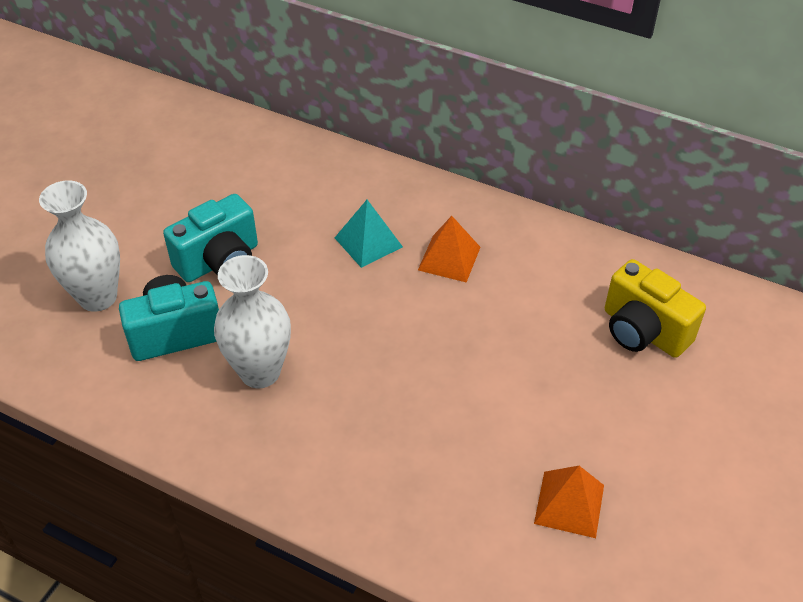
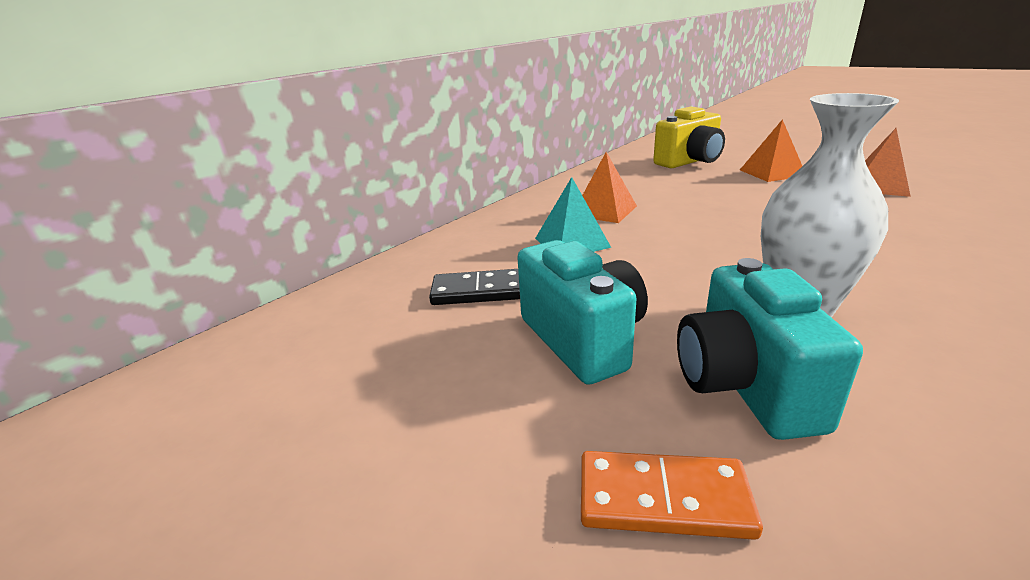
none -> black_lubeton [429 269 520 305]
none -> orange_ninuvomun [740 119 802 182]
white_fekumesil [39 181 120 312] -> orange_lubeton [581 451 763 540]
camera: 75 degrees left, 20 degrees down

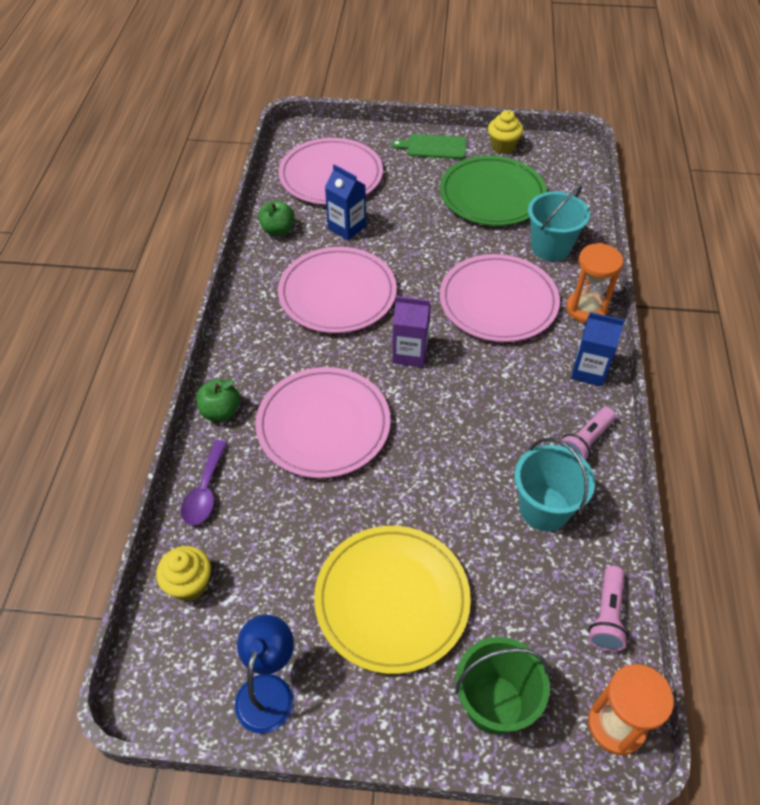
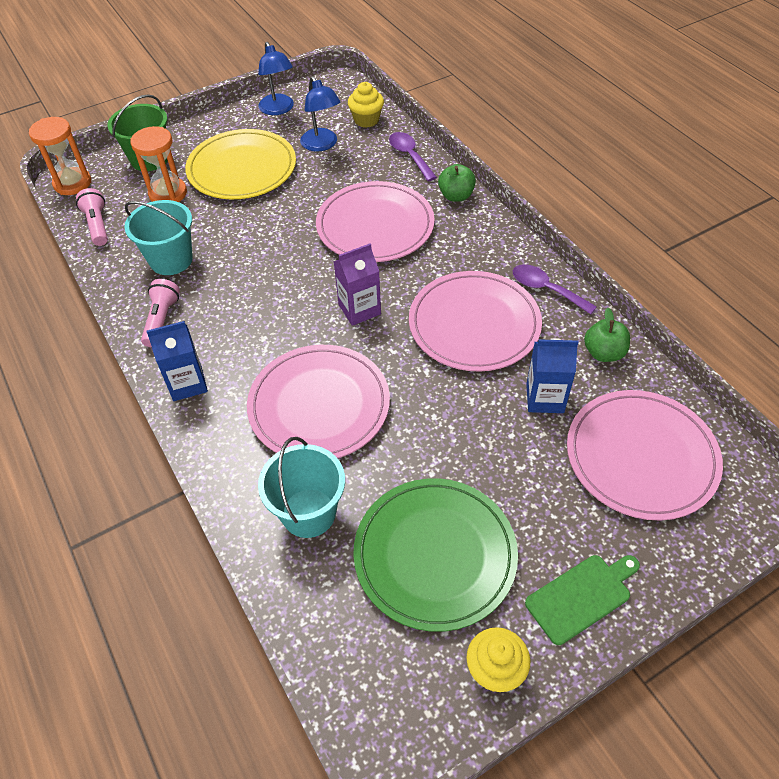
none -> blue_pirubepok [300 76 340 152]
none -> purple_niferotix [513 264 597 314]
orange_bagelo [566 243 623 323] -> orange_bagelo [130 126 187 202], relocated
camera: 145 degrees right, 0 degrees up

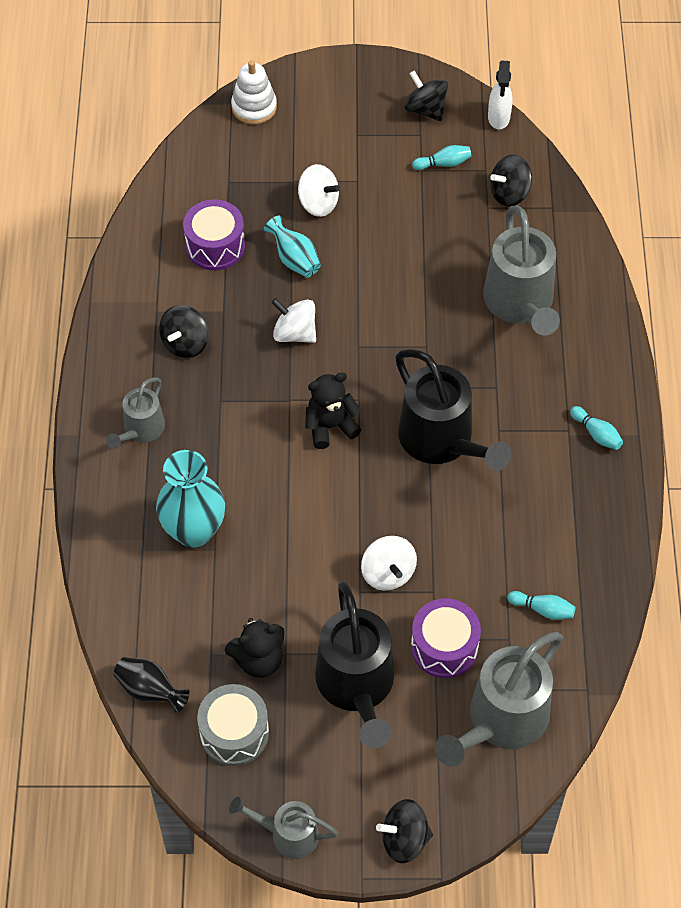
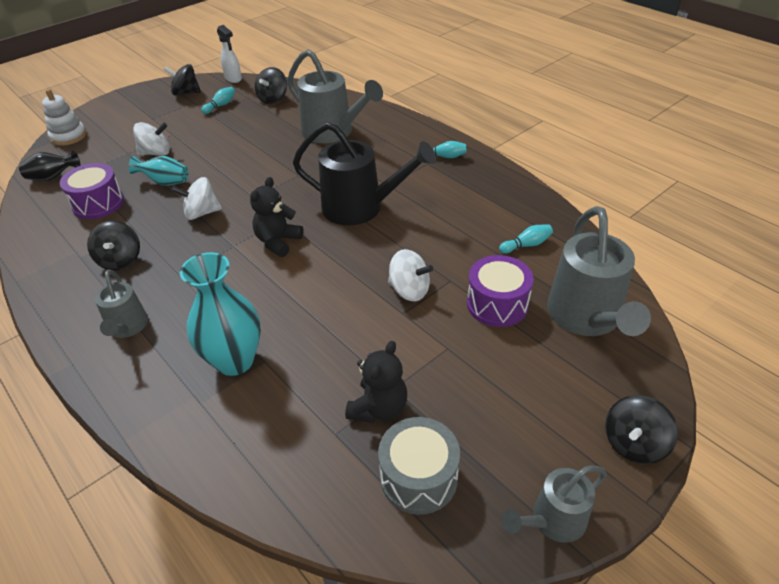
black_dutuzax [315 582 394 748] -> none
black_fekumesil [114 657 190 713] -> black_fekumesil [19 151 80 181], relocated
camera: 40 degrees left, 15 degrees down

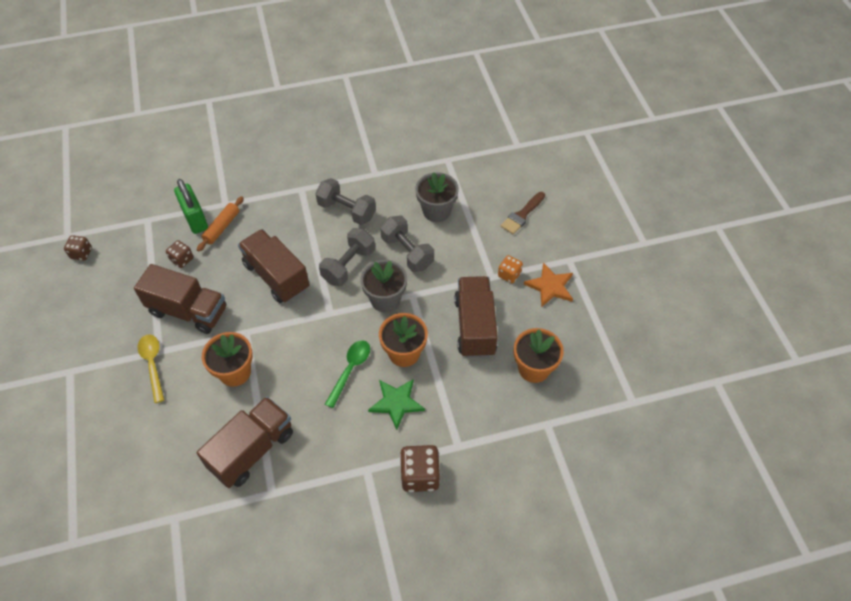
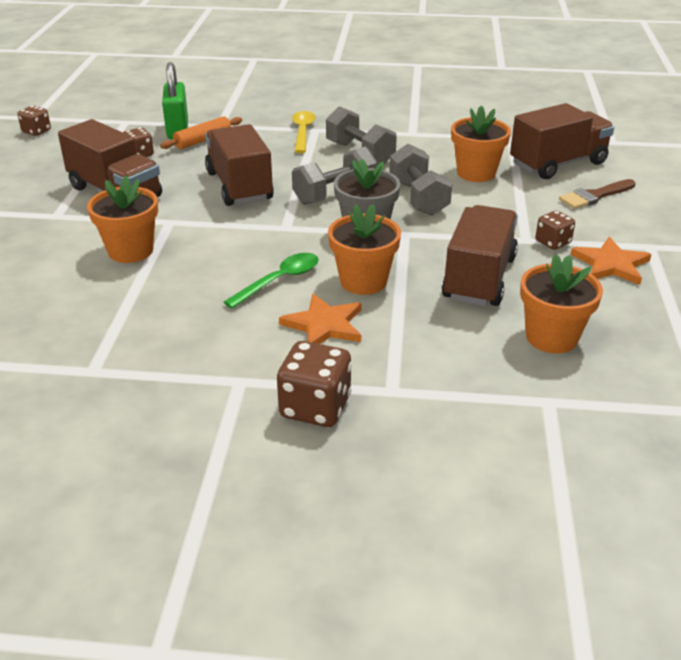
yellow_niferotix [138 334 164 403] -> yellow_niferotix [292 111 316 153], relocated
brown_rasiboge [196 397 293 488] -> brown_rasiboge [510 103 614 179], relocated
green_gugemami [368 379 425 430] -> orange_gugemami [279 293 362 344]
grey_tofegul [415 172 459 222] -> orange_tofegul [451 106 511 182]
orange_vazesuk [498 255 523 283] -> brown_vazesuk [535 210 575 250]
camera: 20 degrees right, 20 degrees down

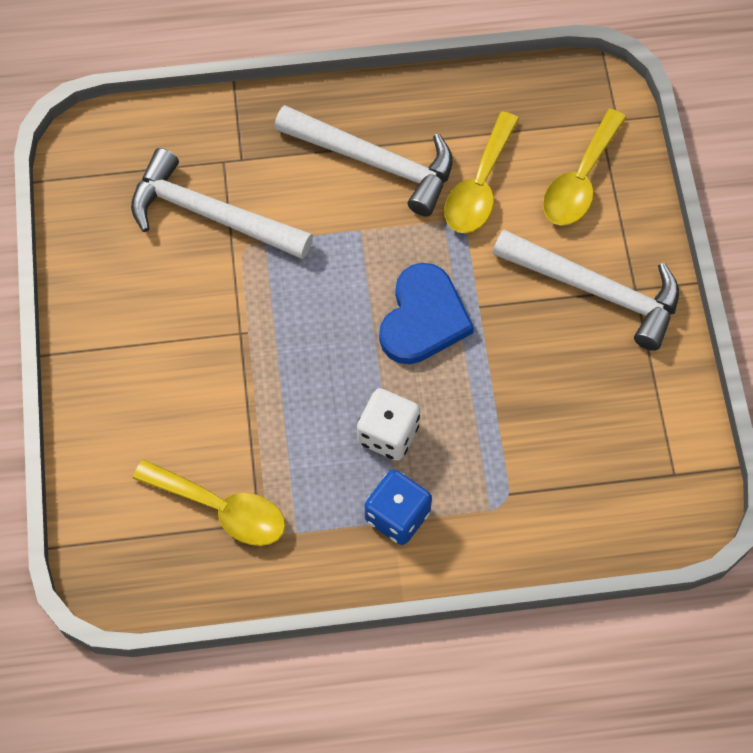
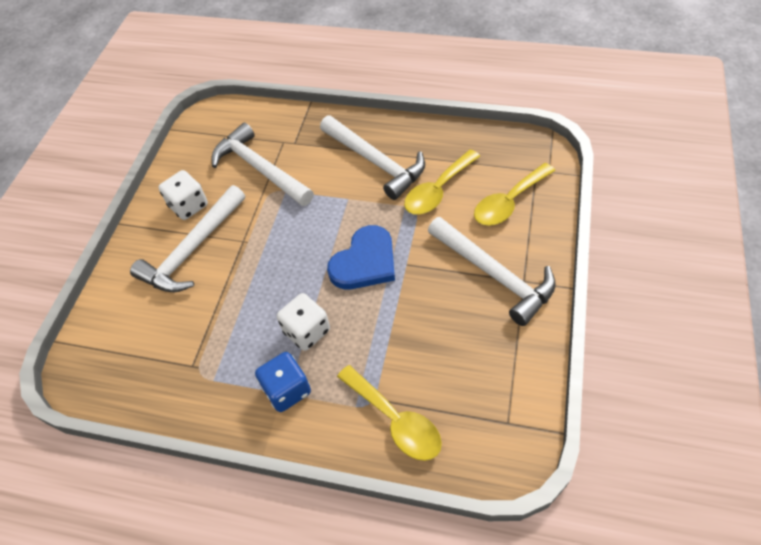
none -> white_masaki [130 185 245 292]
none -> white_vazesuk [158 170 208 220]
yellow_niferotix [133 459 286 546] -> yellow_niferotix [337 365 442 461], relocated
camera: 25 degrees right, 10 degrees down

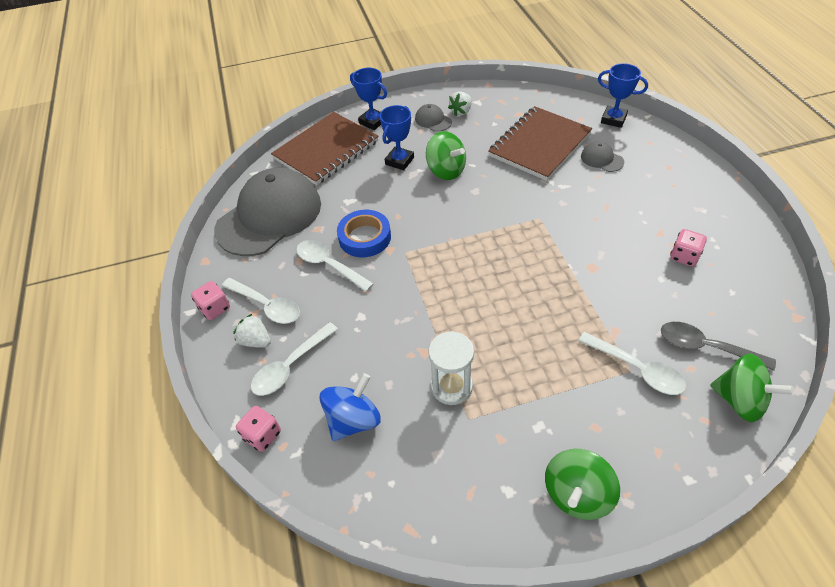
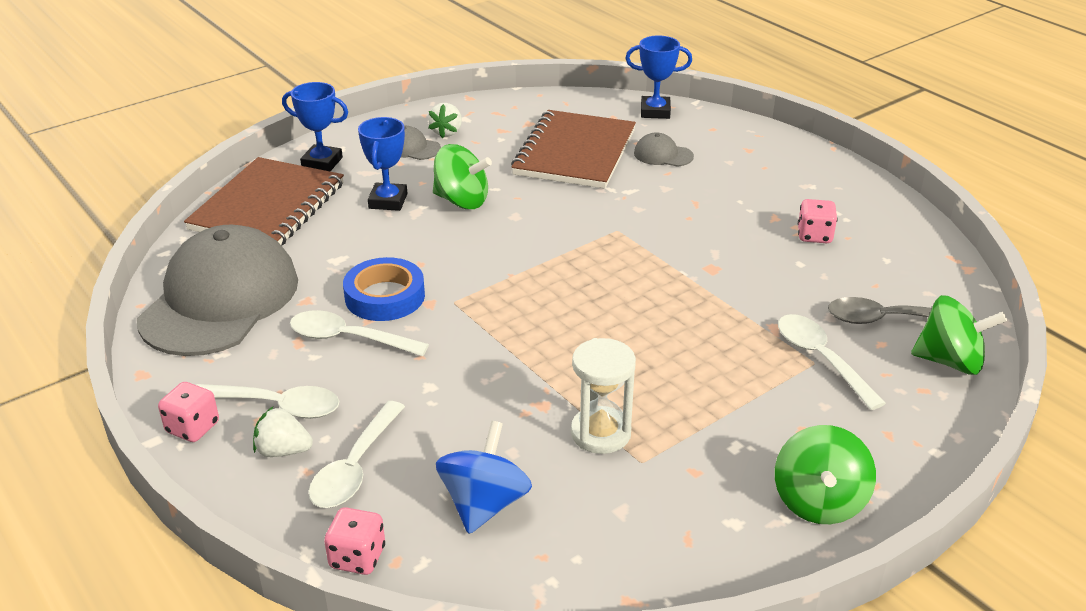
white_niferotix [578 332 686 395] -> white_niferotix [778 314 886 410], 135 degrees counterclockwise
camera: 25 degrees left, 15 degrees down

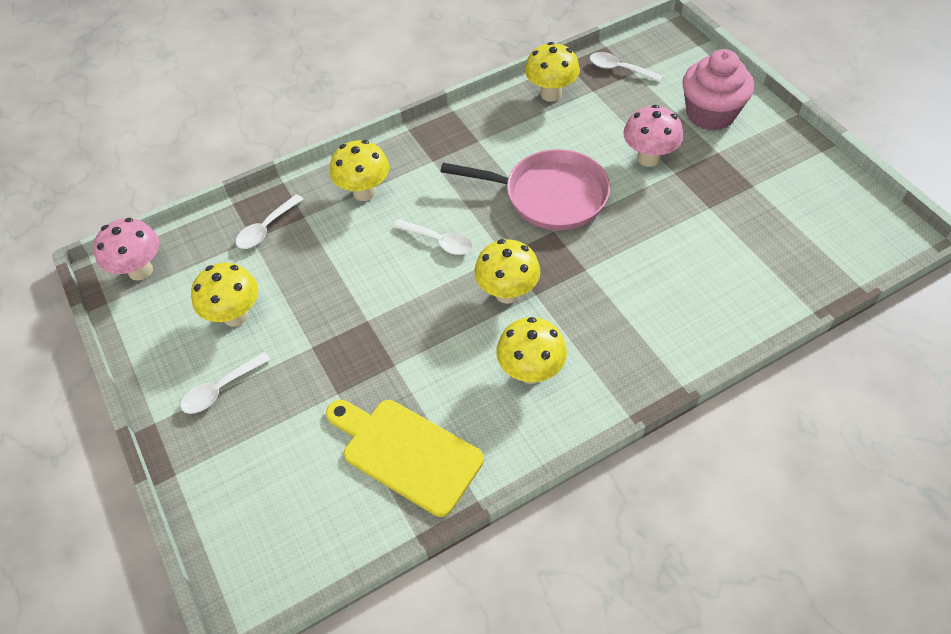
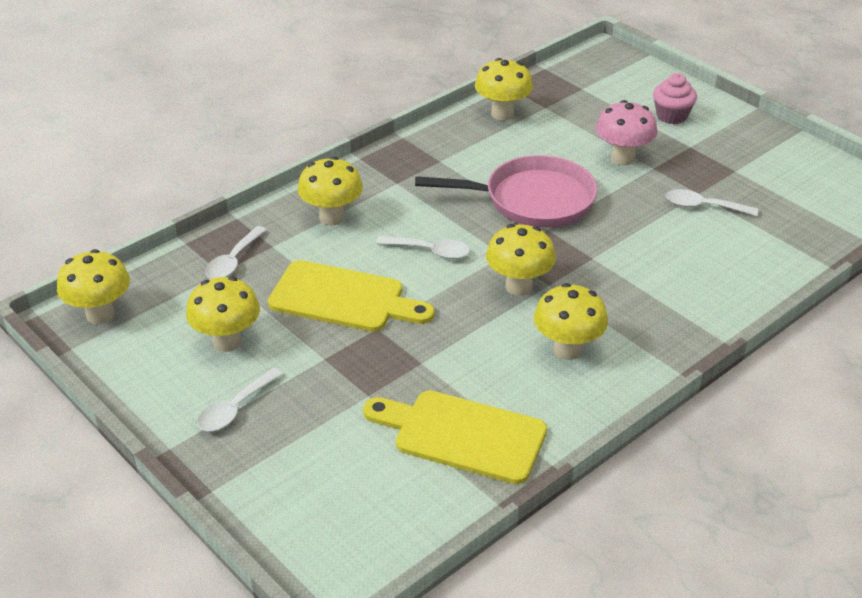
none -> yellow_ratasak [268 260 435 332]
white_niferotix [590 52 663 82] -> white_niferotix [666 189 758 216], relocated
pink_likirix [93 218 159 281] -> yellow_likirix [57 249 130 324]
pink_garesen [682 49 754 131] -> pink_garesen [653 73 697 124], x0.61
camera: 15 degrees left, 15 degrees down

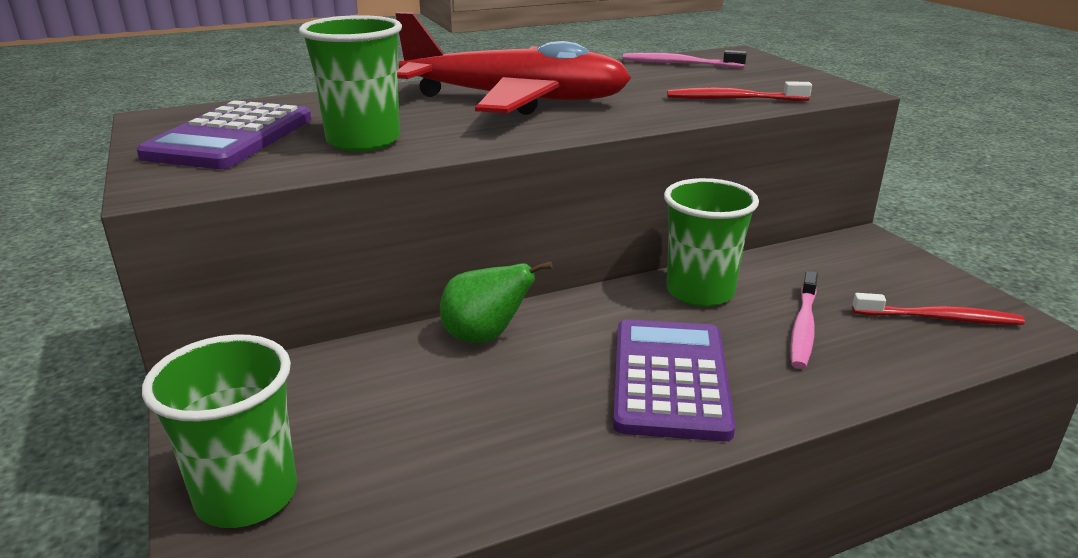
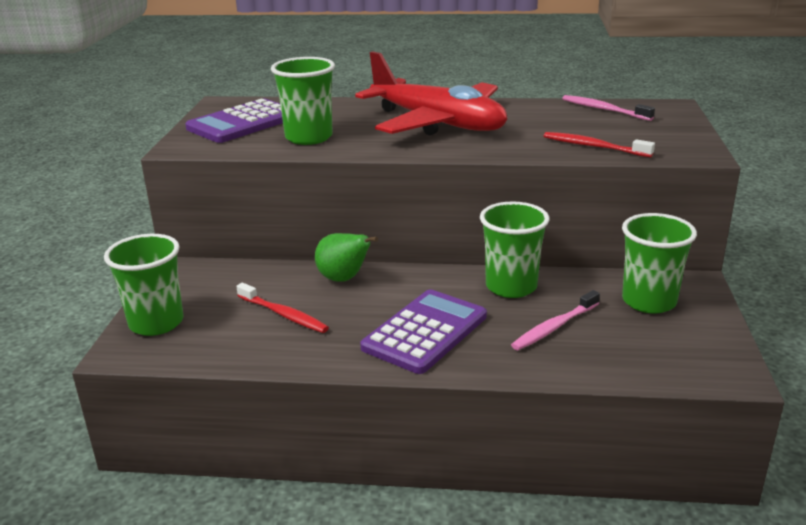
none -> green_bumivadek [622 213 697 314]
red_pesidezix [852 293 1025 325] -> red_pesidezix [236 283 329 333], relocated
camera: 30 degrees right, 0 degrees up

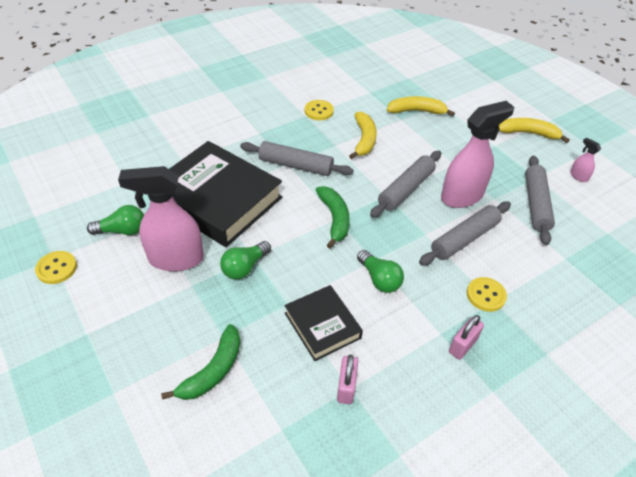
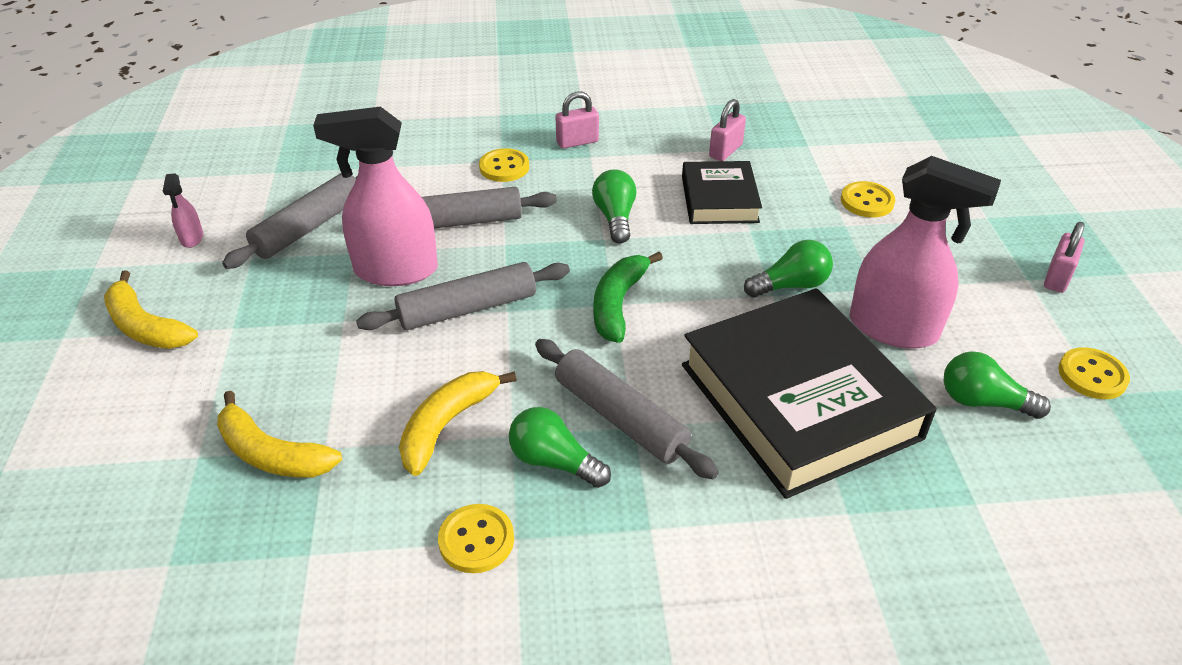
none -> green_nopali [509 407 611 488]
none -> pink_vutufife [1044 222 1085 293]
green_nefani [161 324 240 400] -> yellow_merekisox [841 181 895 218]
camera: 150 degrees left, 5 degrees down

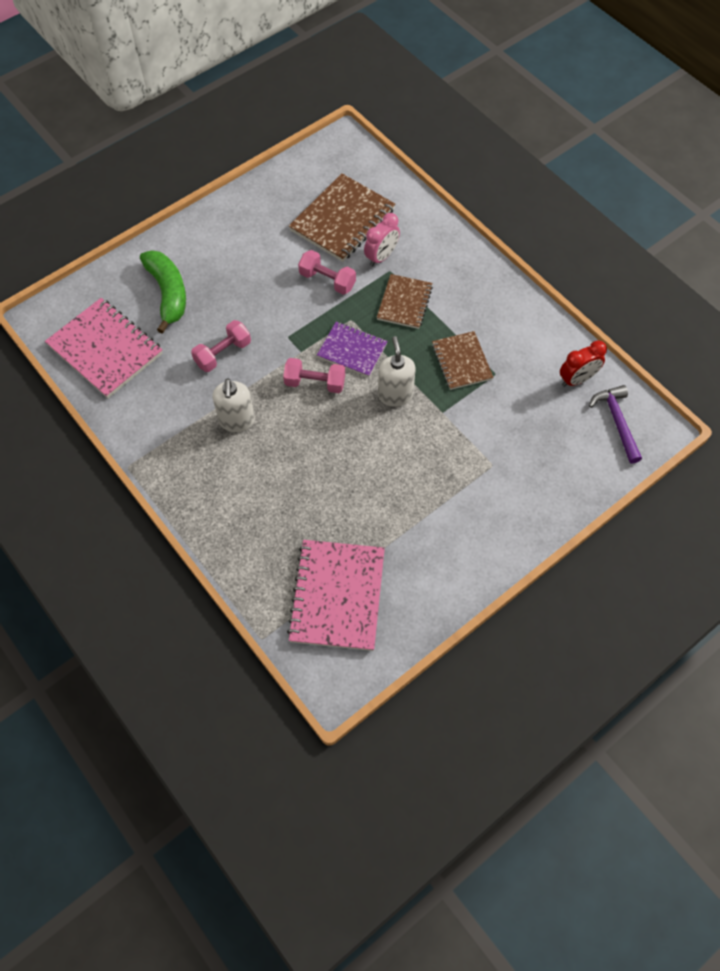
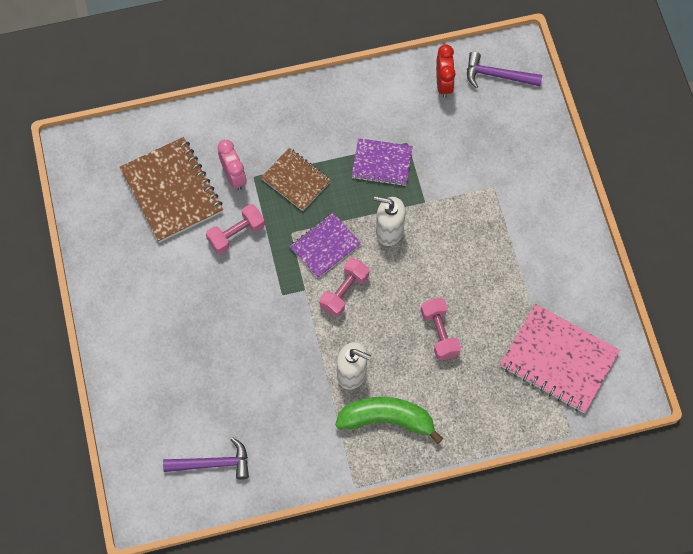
green_nefani [140 250 186 334] -> green_nefani [335 397 443 444], relocated
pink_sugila [191 320 251 372] -> pink_sugila [421 298 461 360], relocated
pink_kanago [45 298 163 398] -> purple_masaki [163 437 249 479]
brown_kanago [432 331 493 390] -> purple_kanago [352 138 413 186]
camera: 65 degrees left, 5 degrees up

